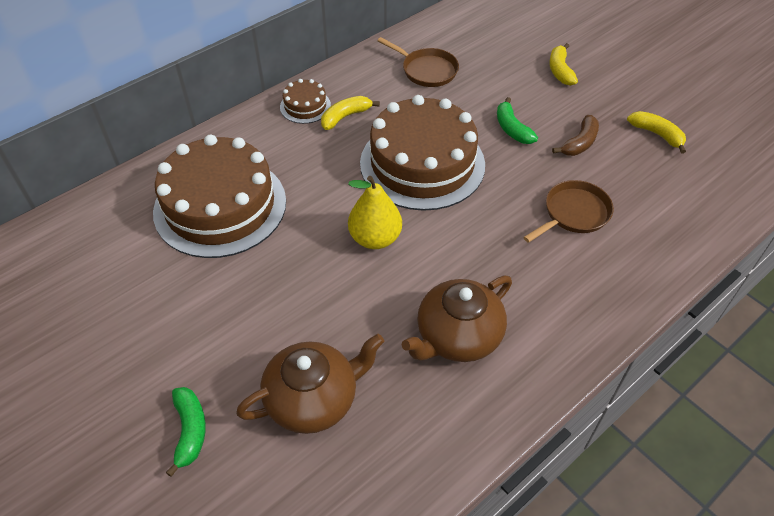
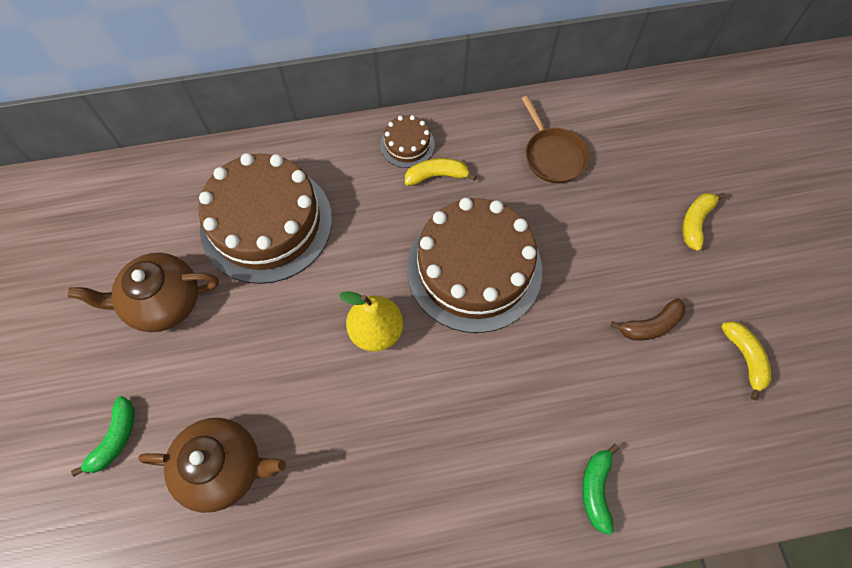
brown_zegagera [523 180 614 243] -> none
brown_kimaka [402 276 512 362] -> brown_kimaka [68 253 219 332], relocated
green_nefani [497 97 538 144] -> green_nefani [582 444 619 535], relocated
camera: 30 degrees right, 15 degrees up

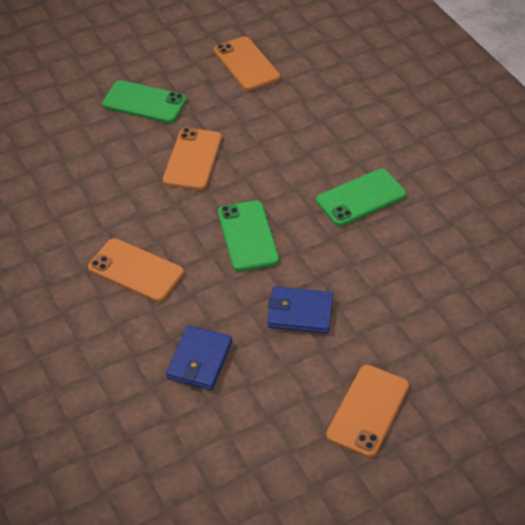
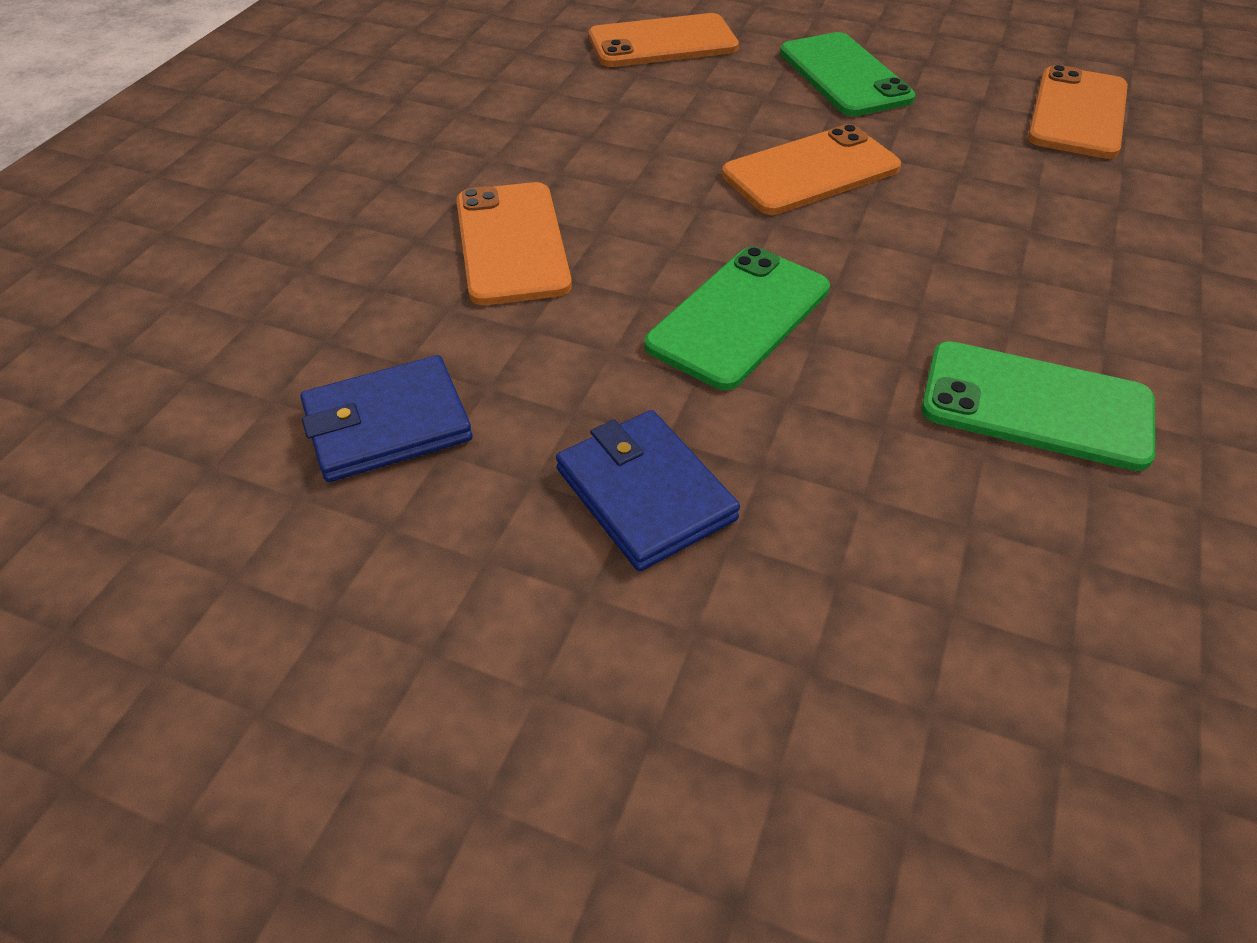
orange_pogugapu [326 365 409 458] -> orange_pogugapu [589 13 739 67], relocated
camera: 50 degrees right, 0 degrees up

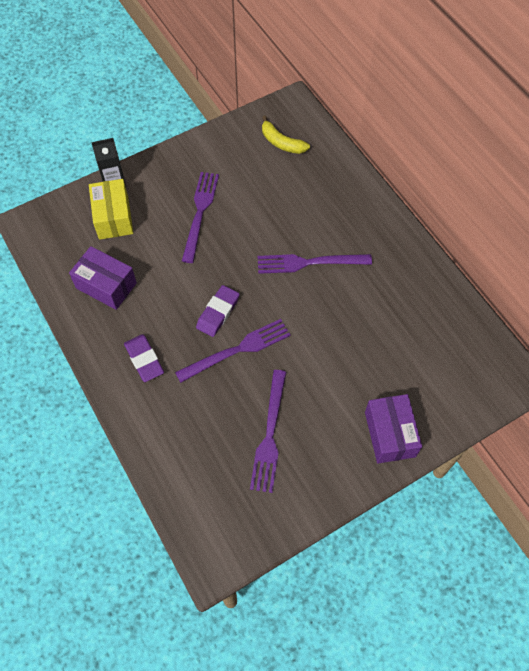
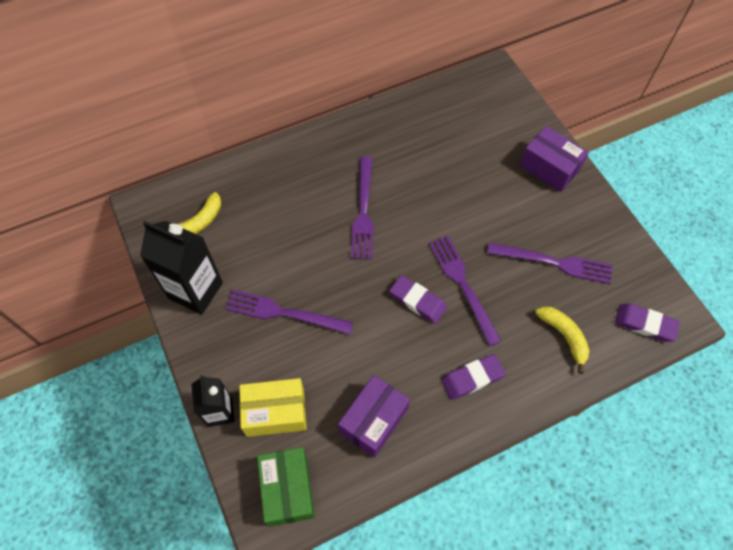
none -> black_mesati [140 221 223 315]
none -> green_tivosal [257 447 315 527]
none -> yellow_nefani [535 306 589 374]
none -> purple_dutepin [615 303 680 342]
purple_tivosal [365 394 422 463] -> purple_tivosal [520 126 589 192], 45 degrees clockwise
camera: 85 degrees left, 0 degrees up

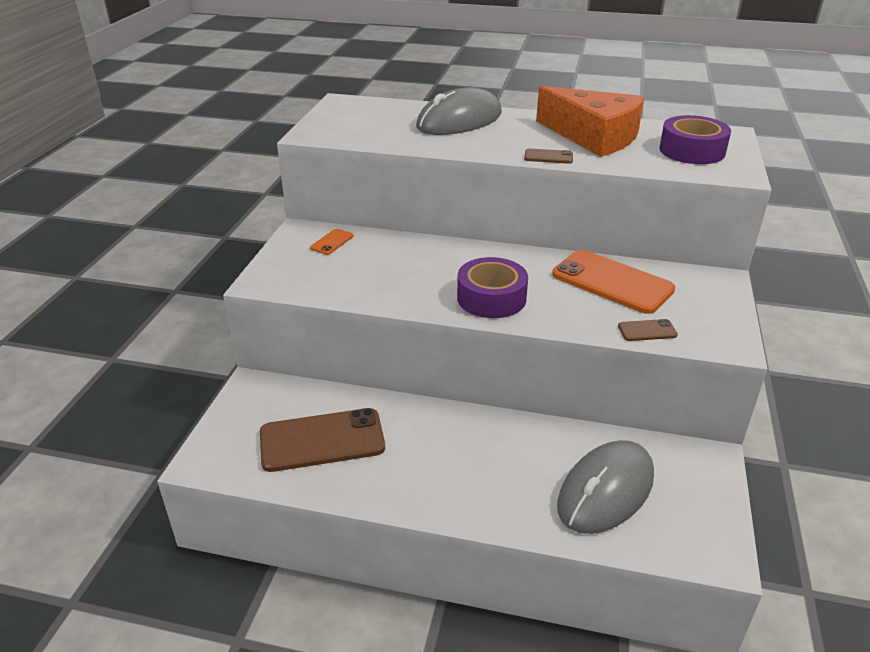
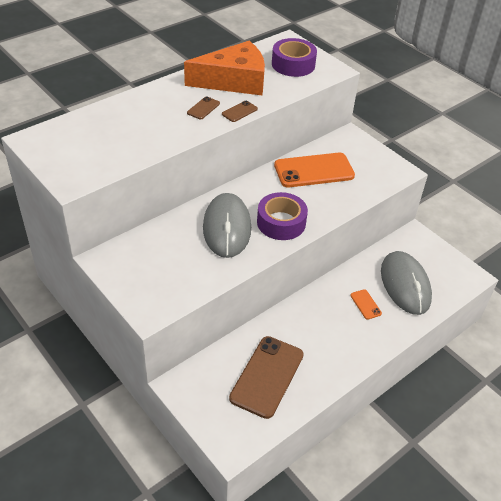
orange_pogugapu [310 229 354 255] -> orange_pogugapu [350 289 382 320], relocated
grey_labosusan [416 87 502 135] -> grey_labosusan [203 193 251 258], relocated
brown_pogugapu [618 319 678 341] -> brown_pogugapu [187 96 220 119], relocated
camera: 55 degrees left, 10 degrees up

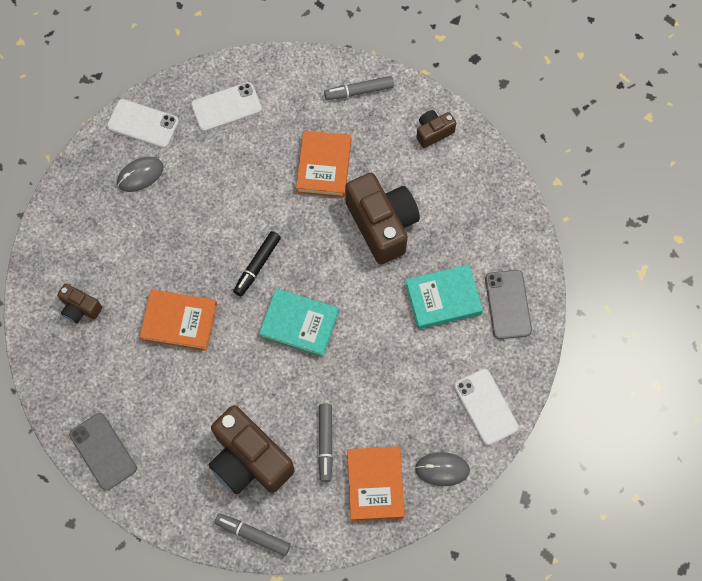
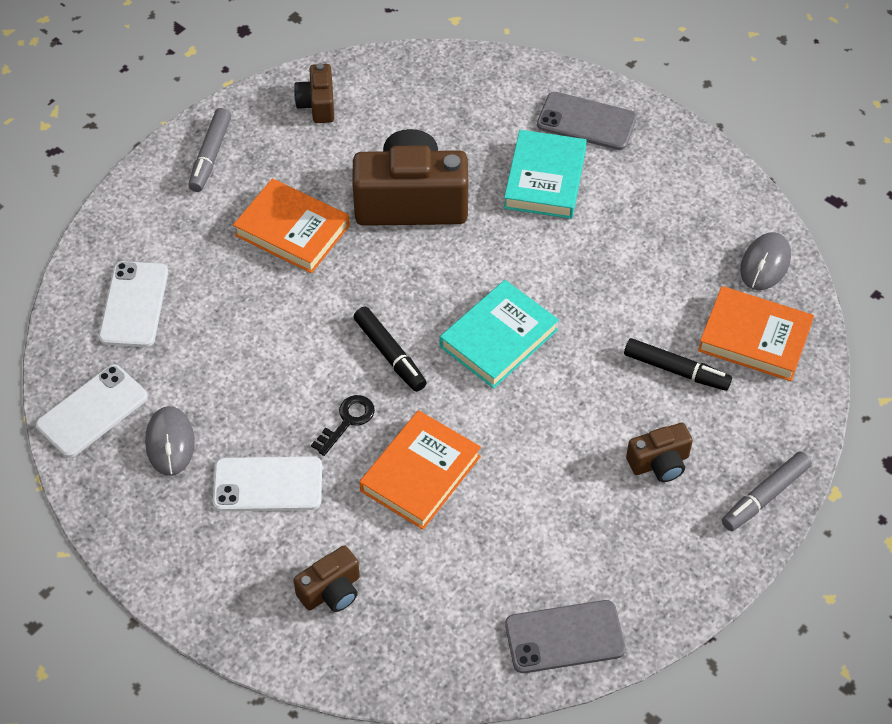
none -> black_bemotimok [311 395 375 456]
white_pogugapu [454 369 519 445] -> white_pogugapu [213 456 322 511], relocated
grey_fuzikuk [318 404 333 482] -> black_fuzikuk [624 338 732 391]
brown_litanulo [209 405 295 494] -> brown_litanulo [626 423 693 482], x0.49
camera: 65 degrees left, 15 degrees down

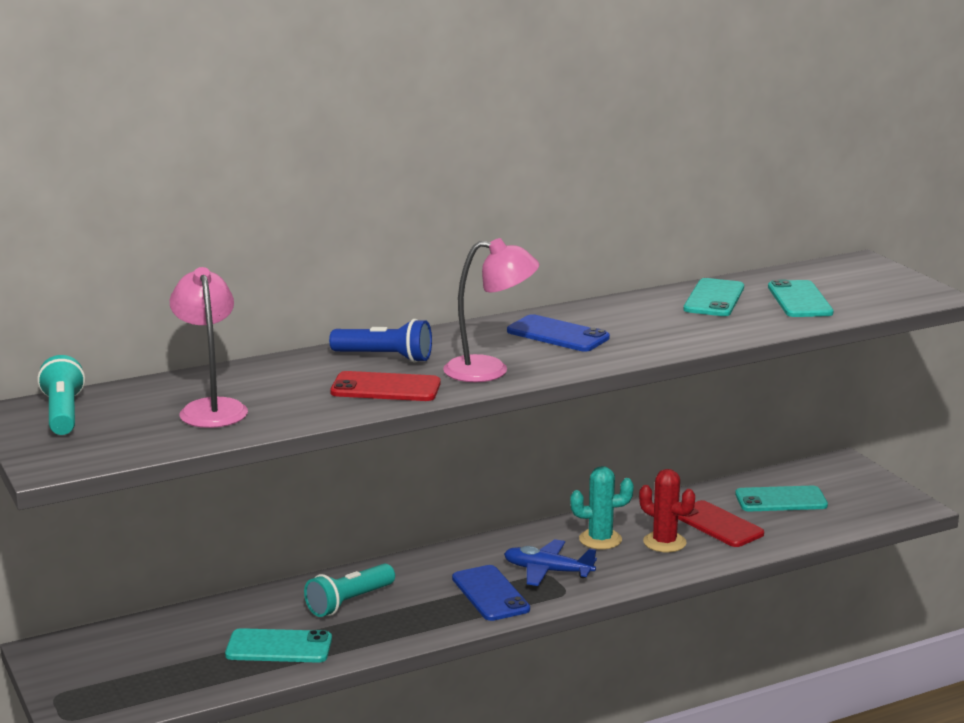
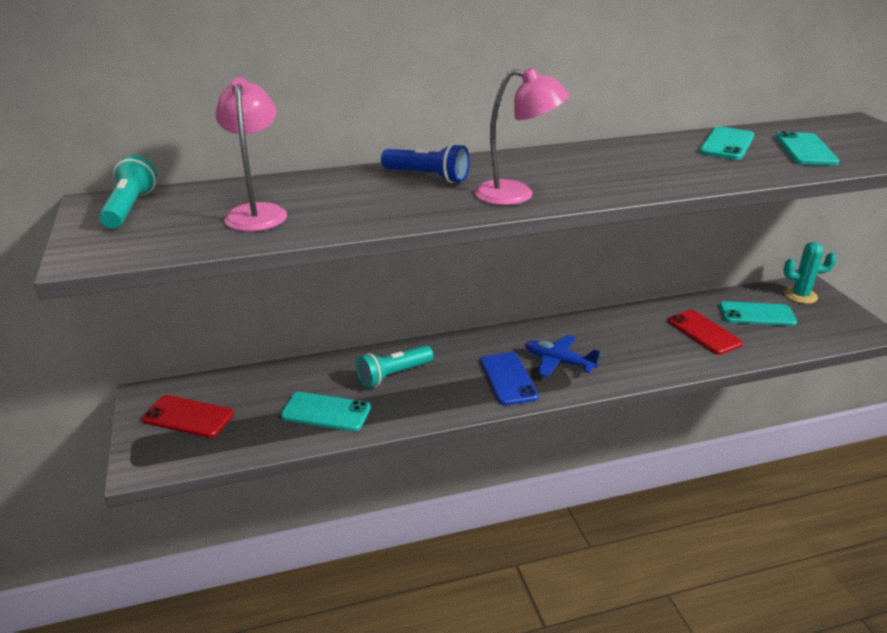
blue_pogugapu [507 314 610 352] -> none
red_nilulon [639 469 695 552] -> none
red_pogugapu [330 371 441 401] -> red_pogugapu [141 395 234 438], relocated
turquoise_nilulon [570 466 634 550] -> turquoise_nilulon [783 242 837 304], relocated
camera: 10 degrees right, 10 degrees up

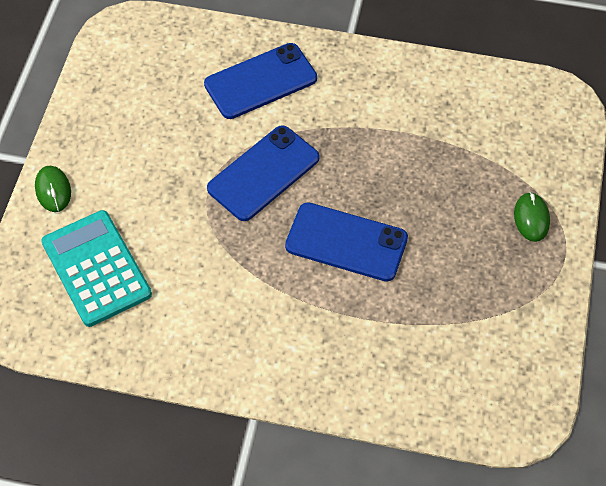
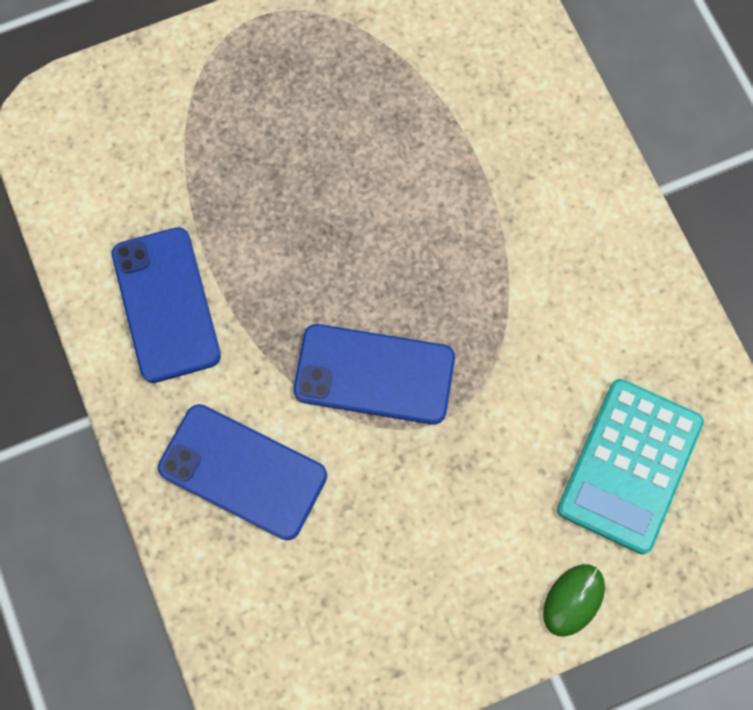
green_labosusan [514 192 550 242] -> none
blue_pogugapu [285 202 408 282] -> blue_pogugapu [112 227 221 383], relocated
camera: 125 degrees left, 15 degrees up

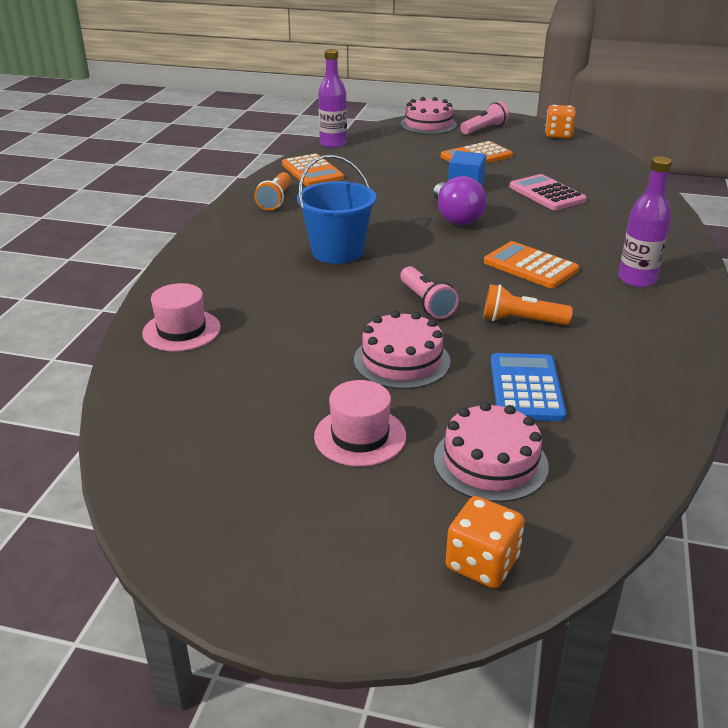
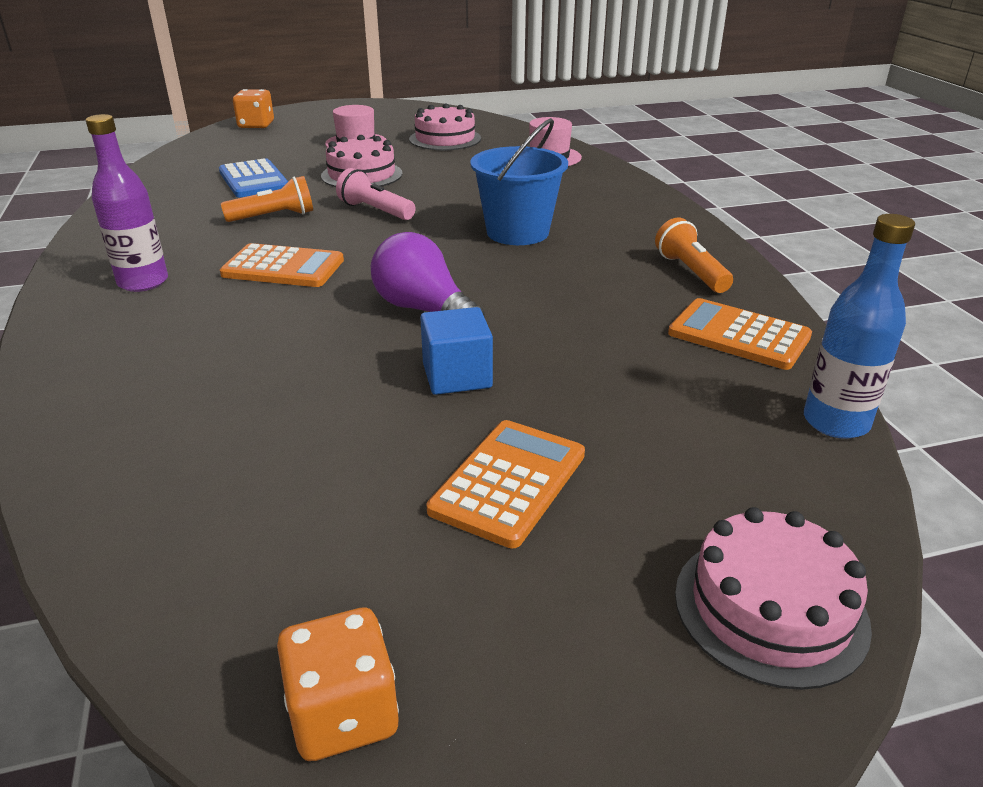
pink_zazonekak [460 101 509 135] -> none
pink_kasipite [509 174 587 210] -> none
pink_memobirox [434 402 549 502] -> pink_memobirox [409 103 481 150], relocated
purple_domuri [318 49 347 148] -> blue_domuri [804 214 915 439]
camera: 150 degrees right, 0 degrees up

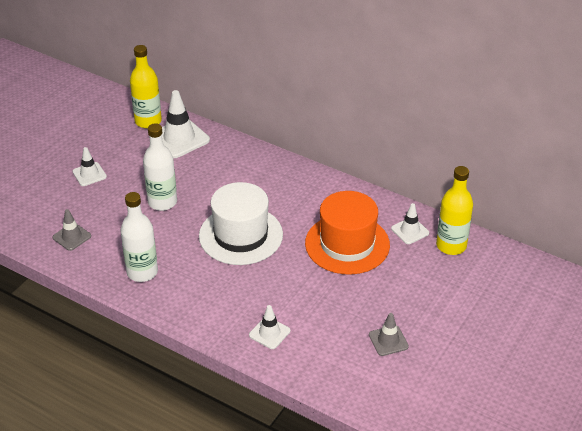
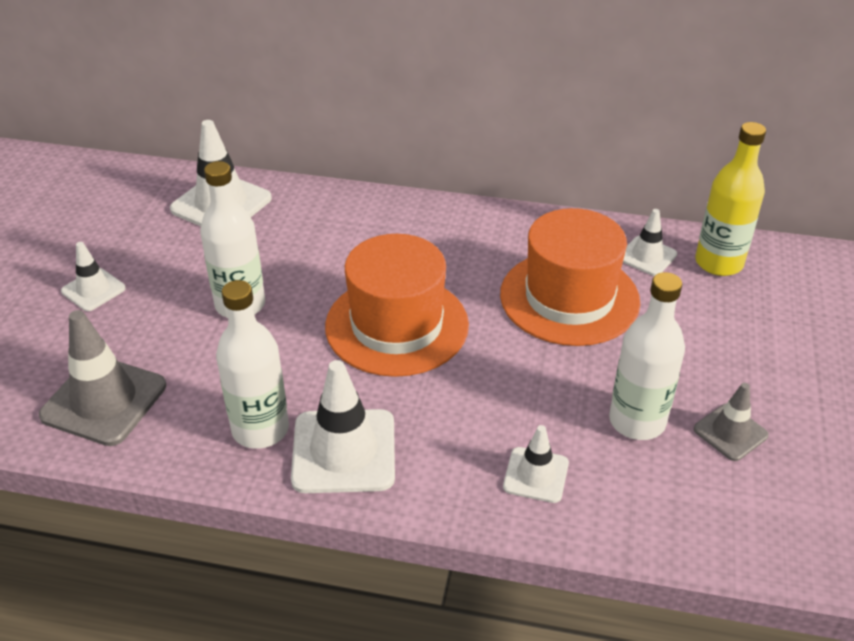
yellow_domuri [130 45 162 129] -> none
none -> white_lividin [291 360 395 493]
none -> white_domuri [609 272 685 440]
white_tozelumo [199 182 283 265] -> orange_tozelumo [325 234 469 377]
grey_lividin [52 209 91 251] -> grey_lividin [39 310 166 446], x1.76
camera: 20 degrees left, 0 degrees up

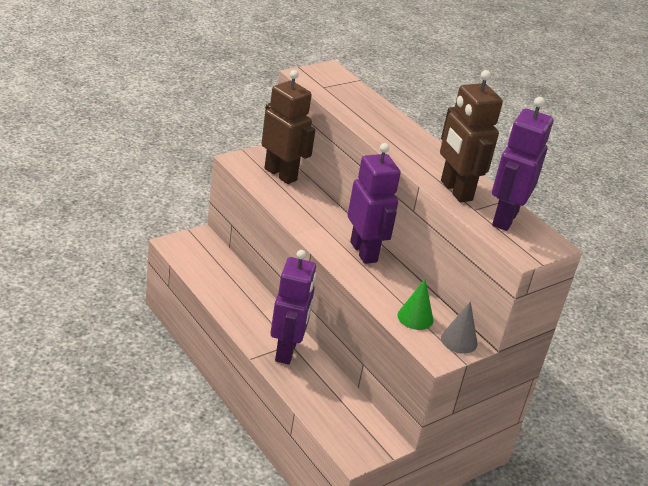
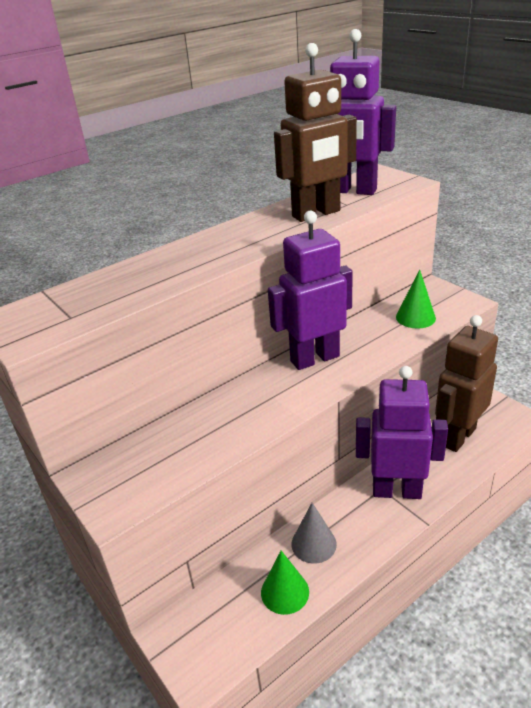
none -> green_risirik [261 551 309 615]
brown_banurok [261 70 316 184] -> brown_banurok [435 315 498 452], relocated
grey_risirik [441 301 477 354] -> grey_risirik [291 503 337 564], relocated
camera: 85 degrees left, 0 degrees up

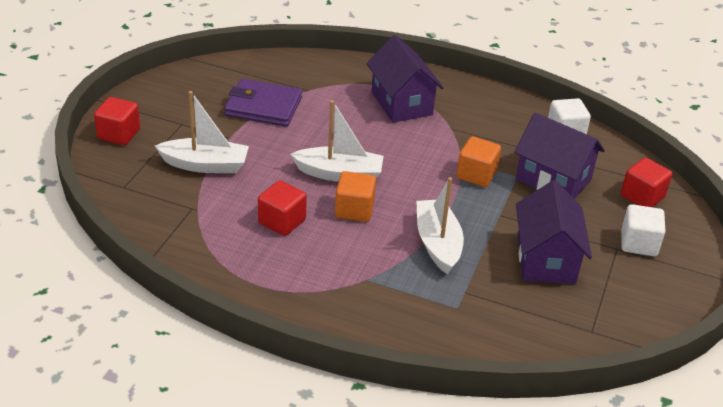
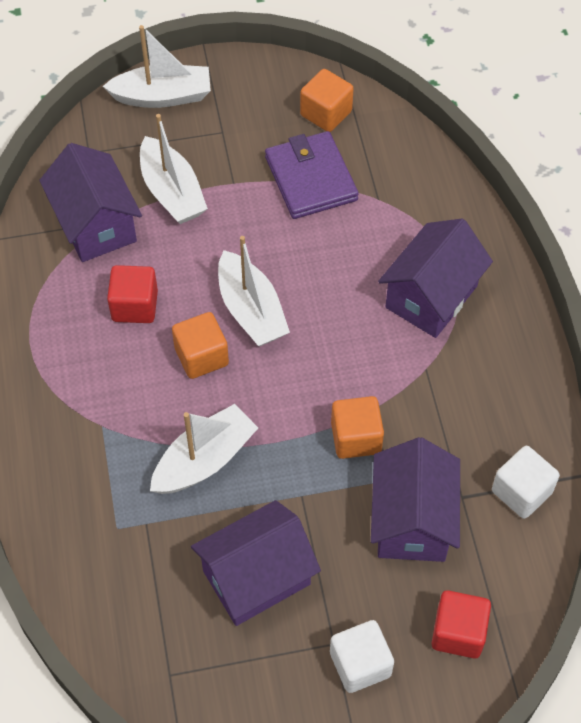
none -> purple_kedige [39 143 142 262]
none -> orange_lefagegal [300 69 354 132]
red_lefagegal [94 97 140 145] -> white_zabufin [102 25 211 108]
camera: 60 degrees right, 20 degrees up

